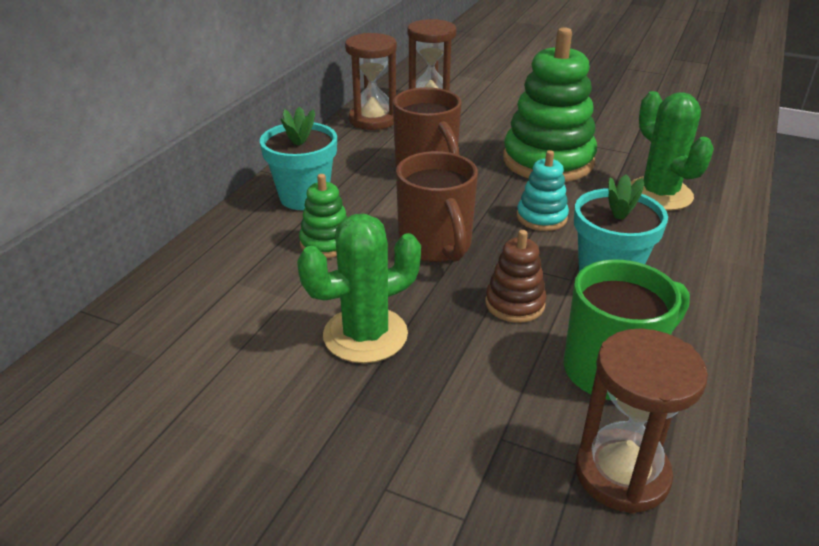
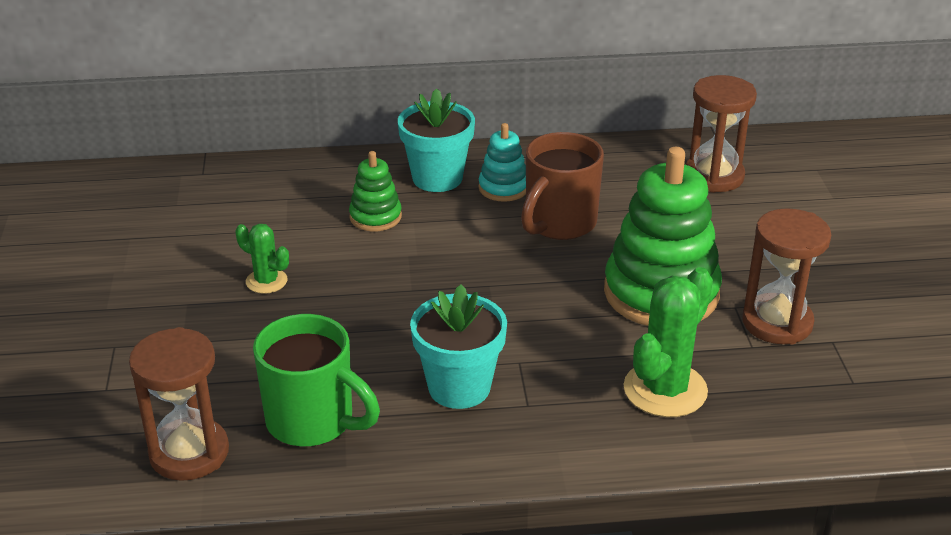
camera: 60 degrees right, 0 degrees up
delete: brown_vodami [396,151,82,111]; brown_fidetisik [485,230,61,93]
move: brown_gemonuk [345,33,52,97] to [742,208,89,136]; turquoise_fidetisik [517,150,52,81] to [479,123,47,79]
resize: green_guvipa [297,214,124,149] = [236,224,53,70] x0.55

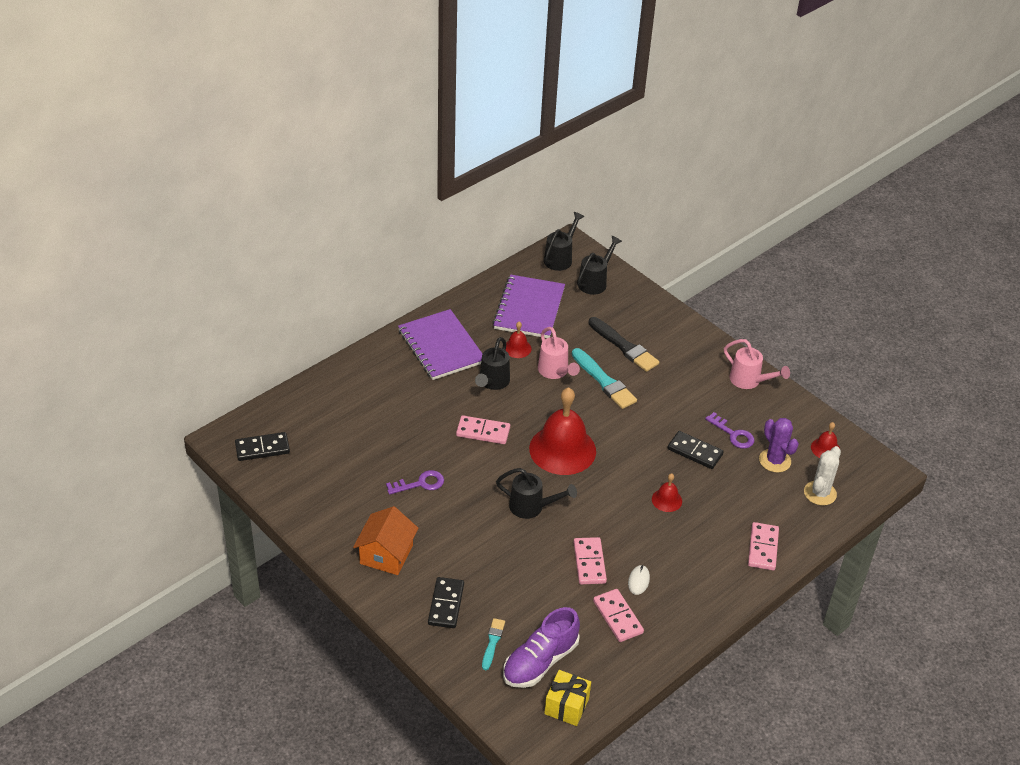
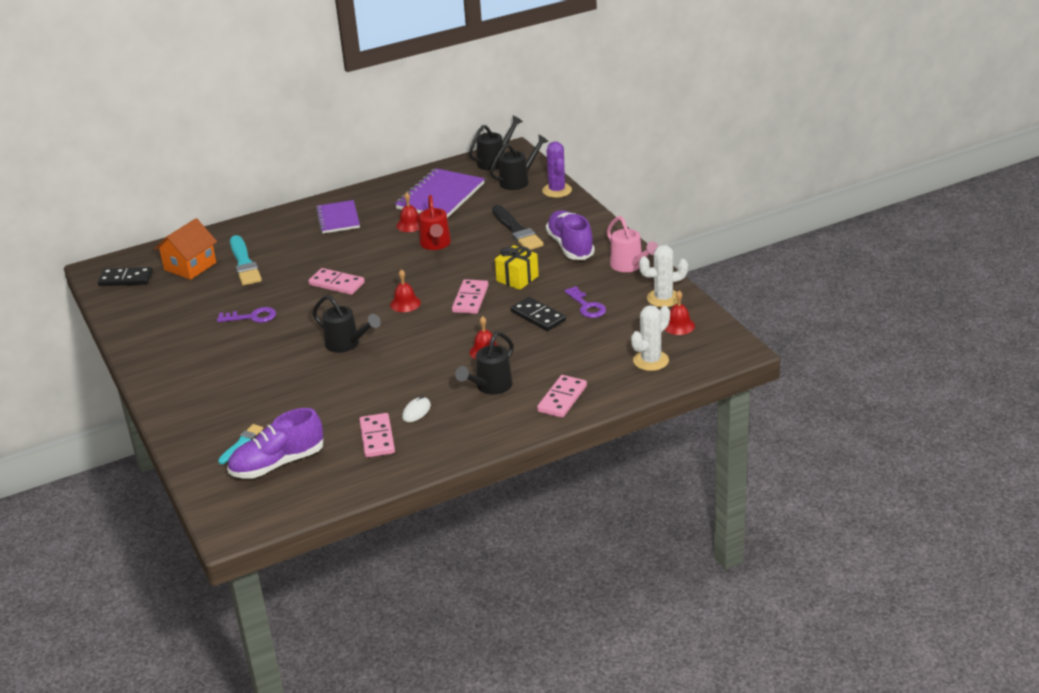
camera: 20 degrees right, 10 degrees down
delete: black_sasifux [428,577,36,51]
insert: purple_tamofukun [546,210,49,50]; white_guvipa [639,245,49,62]
move: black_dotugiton [475,337,35,53] to [455,332,59,62]; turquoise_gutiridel [572,348,65,61] to [230,235,32,51]; purple_guvipa [759,418,40,55] to [542,141,30,57]; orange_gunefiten [353,506,65,69] to [154,218,63,62]; pink_sasifux [574,537,33,47] to [452,279,36,35]; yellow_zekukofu [544,670,47,56] to [495,245,44,45]
recolor: pink_dotugiton [538,327,42,52] to red_dotugiton [419,195,32,55]
resize: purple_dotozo [398,309,85,71] = [316,200,44,33] x0.64; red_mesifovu [529,387,67,88] = [390,269,31,43] x0.44

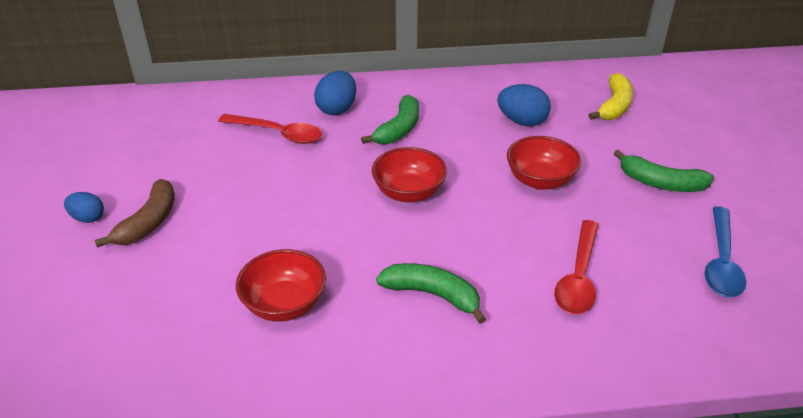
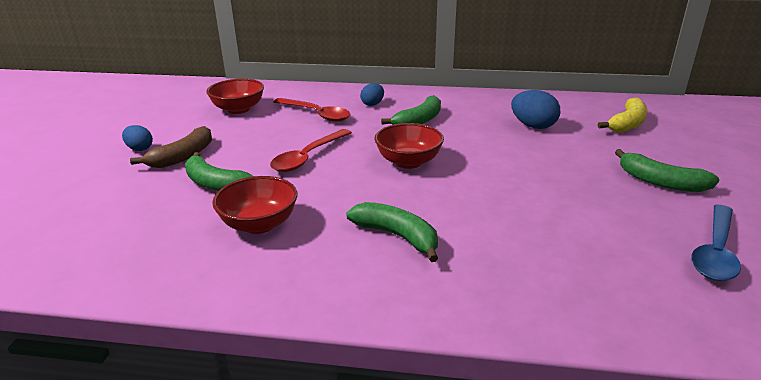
camera: 15 degrees right, 10 degrees down
insert: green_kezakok [185,152,68,39]
move: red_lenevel [507,136,74,54] to [206,79,58,35]; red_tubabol [554,220,45,94] to [270,129,82,43]
resize: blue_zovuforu [314,71,42,44] = [360,83,24,23] x0.63

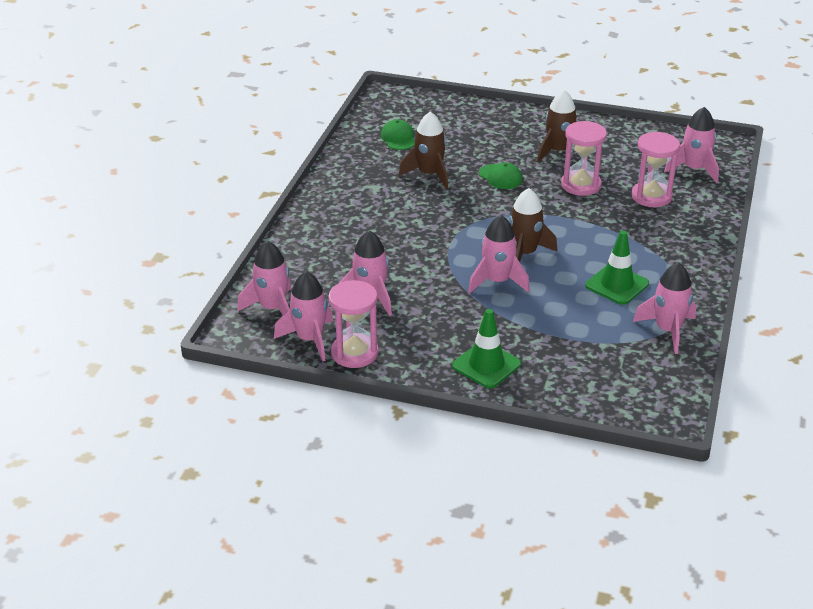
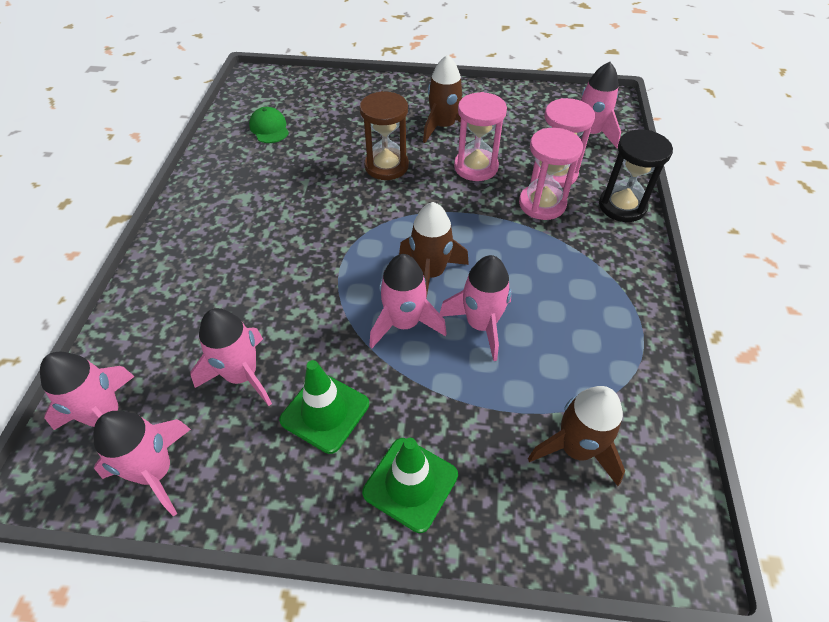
camera: 10 degrees left, 15 degrees up
insert: black_gemonuk [599,130,74,92]
move: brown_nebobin [399,112,49,77] to [528,386,97,100]; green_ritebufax [585,230,64,75] to [279,360,90,94]; pink_nebobin [633,262,63,92] to [440,255,72,106]; pink_gemonuk [329,280,50,88] to [519,128,64,92]
replace: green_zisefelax [479,162,44,27] to brown_gemonuk [359,91,50,89]

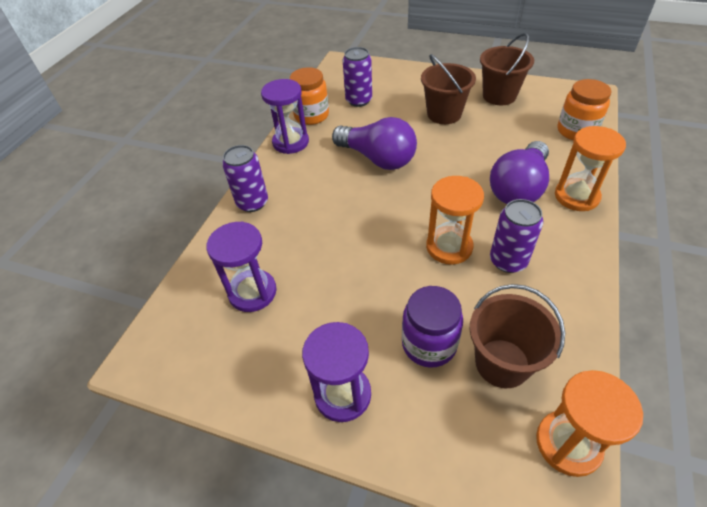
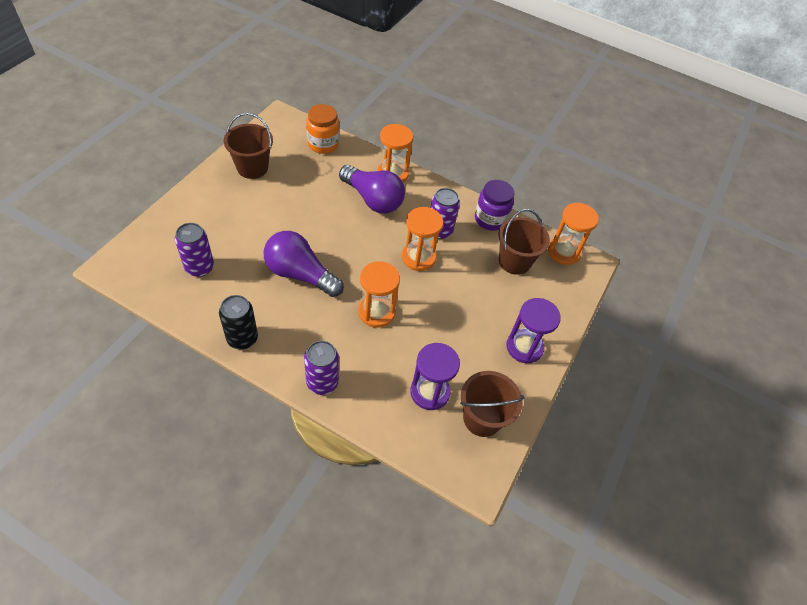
camera: 90 degrees left, 5 degrees up
delete: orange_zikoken [290,67,39,58]
insert: orange_gemonuk [358,261,42,67]
move: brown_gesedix [421,54,55,70] to [460,371,64,66]; purple_zikoken [402,286,61,82] to [475,180,39,51]
replace: purple_gemonuk [261,79,48,75] to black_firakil [219,295,39,54]
rotate: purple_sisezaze [332,117,85,53] = [264,231,80,66] 105 degrees counterclockwise

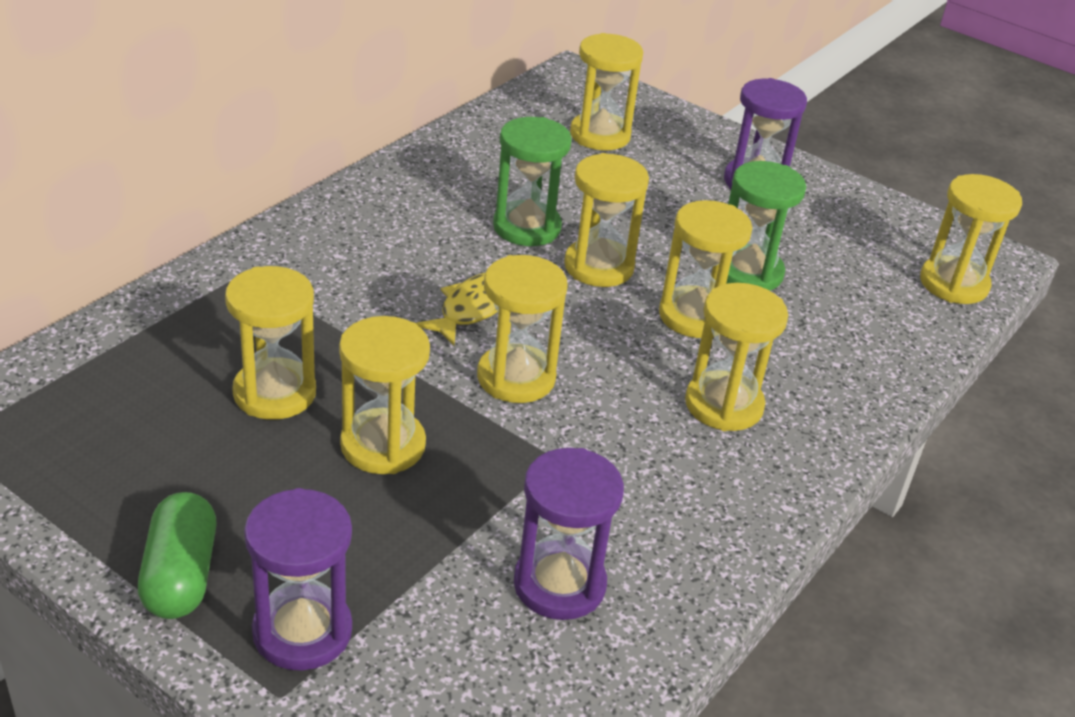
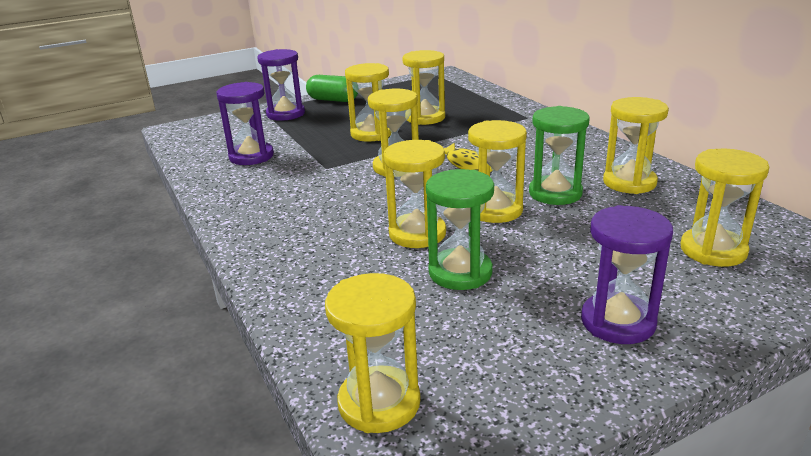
camera: 120 degrees right, 10 degrees down
move: yellow_gemonuk [685,283,103,148] to [603,97,66,97]

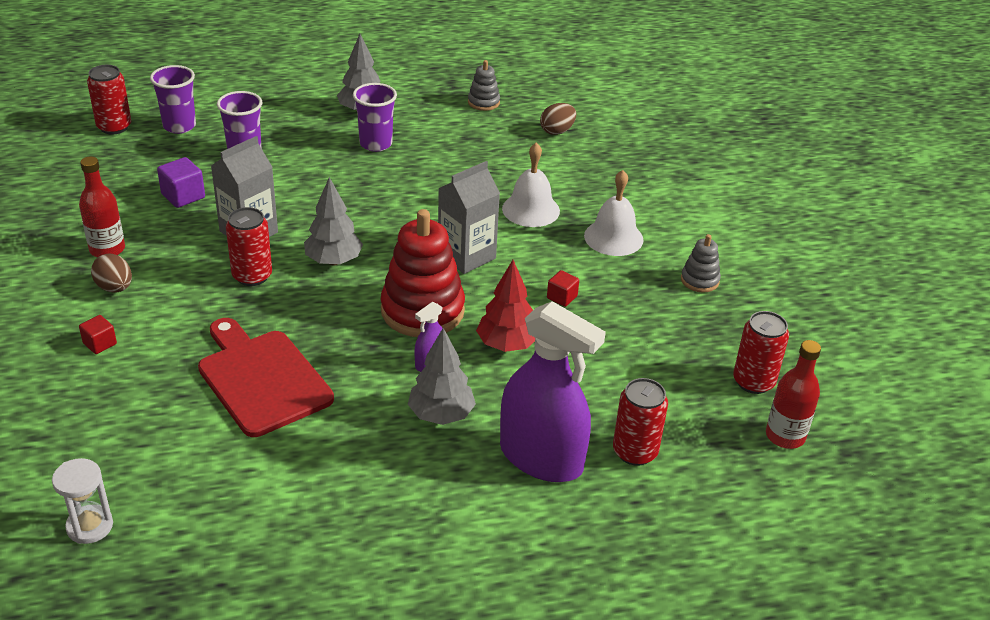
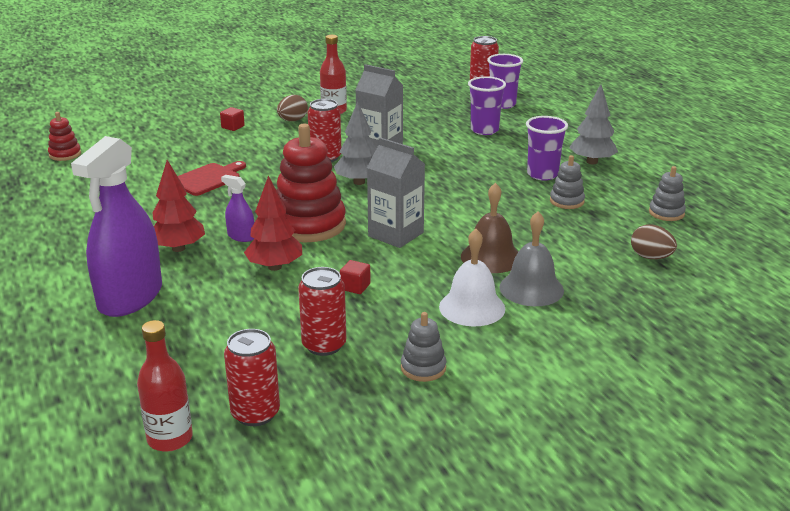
camera: 80 degrees right, 10 degrees down
delete: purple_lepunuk [157,157,48,51]
insert: grey_fidetisik [550,155,35,54]; grey_mesifovu [499,211,65,95]
move: red_firakil [613,378,55,88] to [298,267,48,89]
replace: white_gemonuk [52,458,61,86] to red_fidetisik [48,112,33,49]
recolor: white_mesifovu [502,143,58,84] to brown_mesifovu [461,183,57,90]; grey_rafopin [408,328,68,97] to red_rafopin [153,160,52,92]
resize: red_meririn [198,318,136,119] = [178,161,68,35] x0.62

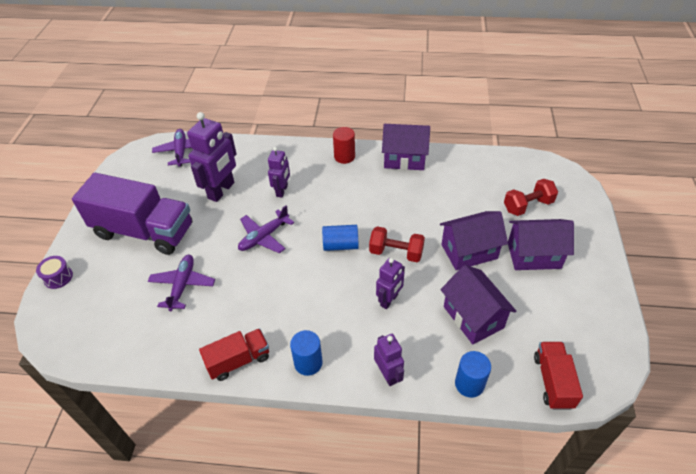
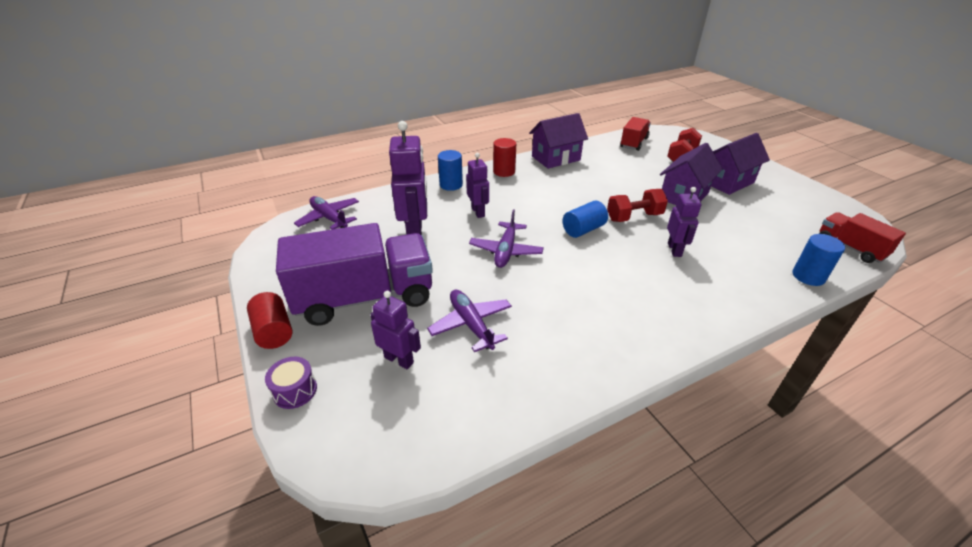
camera: 35 degrees left, 10 degrees down
delete: purple_gunefiten [441,265,76,79]
insert: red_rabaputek [247,292,45,57]
move: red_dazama [199,328,70,53] to [620,117,31,34]; blue_rabaputek [290,330,33,46] to [438,150,25,41]; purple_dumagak [374,334,30,52] to [370,291,51,78]

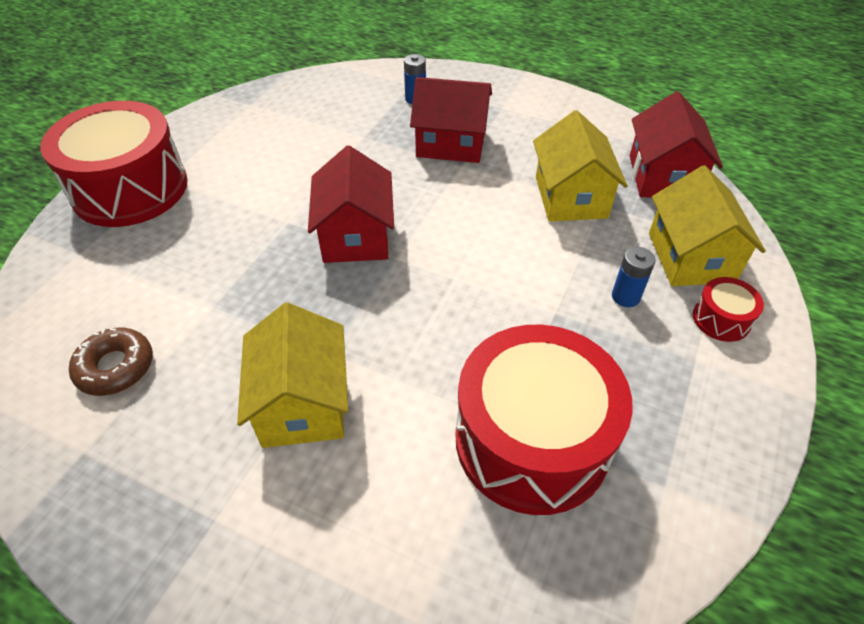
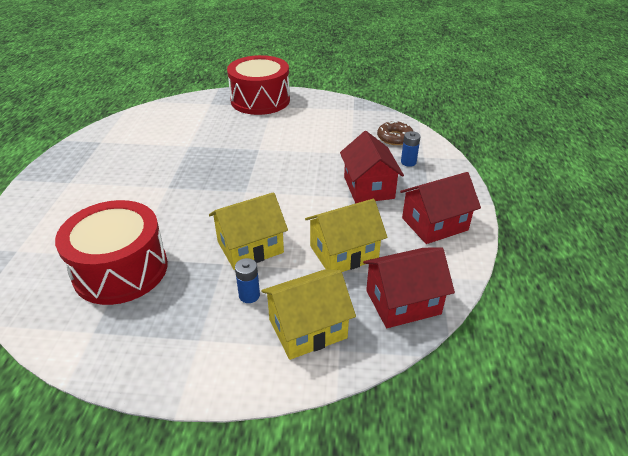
camera: 70 degrees right, 10 degrees down
delete: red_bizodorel [693,277,71,65]
move: red_gunefiten [308,145,86,118] to [400,172,81,72]; yellow_gunefiten [237,302,111,146] to [209,192,79,78]; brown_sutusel [69,328,84,68] to [377,120,36,25]

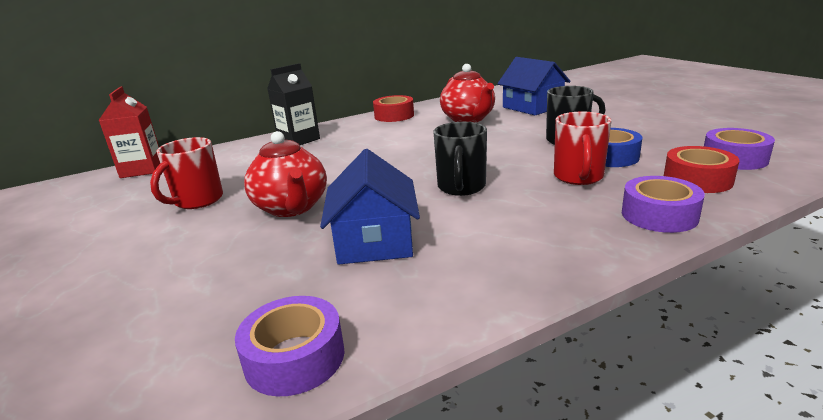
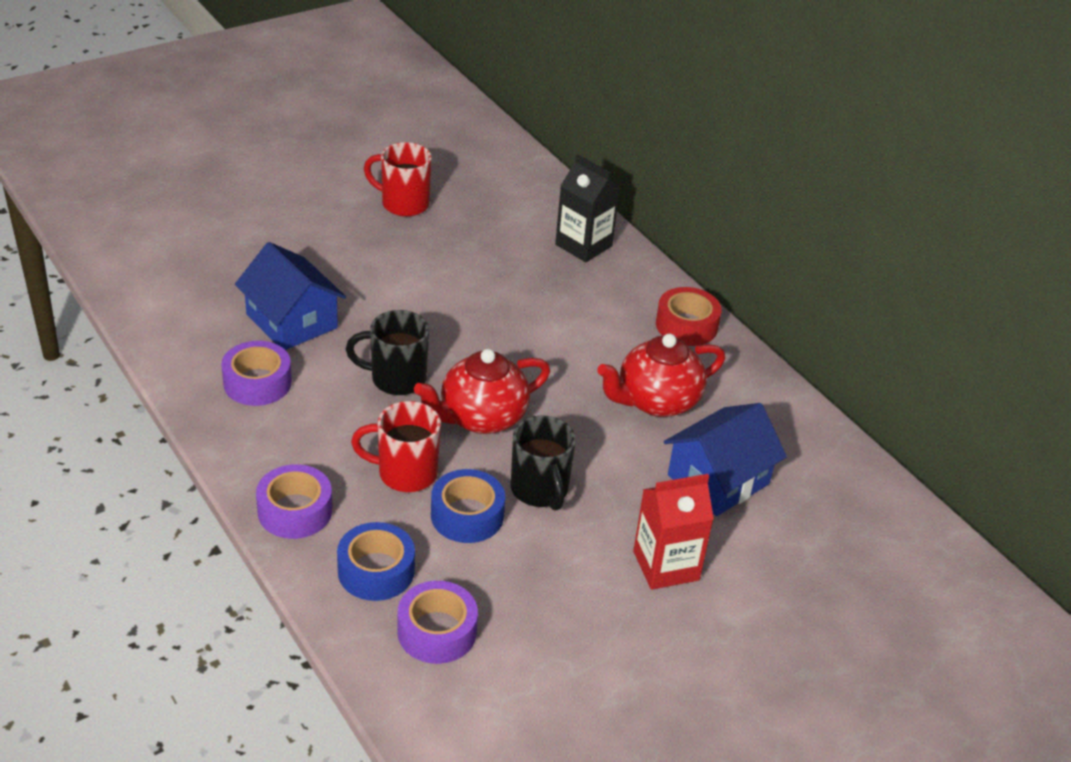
camera: 80 degrees right, 15 degrees up
move: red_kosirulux [98,86,62,92] to [633,474,81,116]; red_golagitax [244,131,83,86] to [414,349,136,85]; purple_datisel [235,296,109,100] to [221,341,71,65]
recolor: red_datisel [664,146,75,47] to blue_datisel [337,522,78,79]
rotate: blue_gunefiten [320,149,100,115] = [235,242,111,108] 60 degrees clockwise

